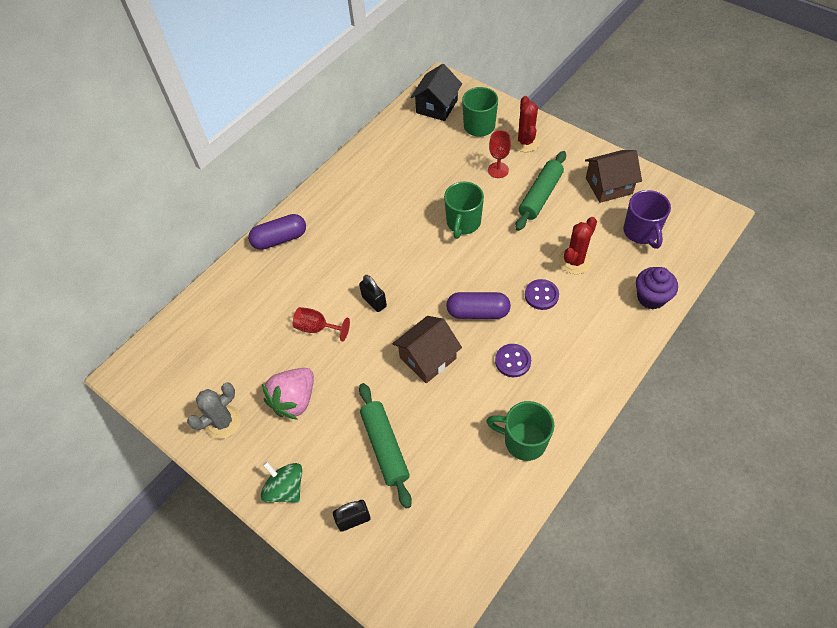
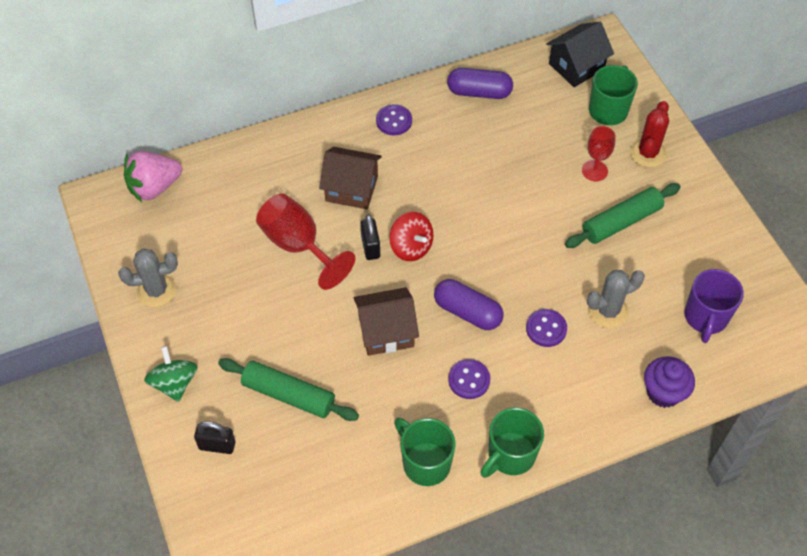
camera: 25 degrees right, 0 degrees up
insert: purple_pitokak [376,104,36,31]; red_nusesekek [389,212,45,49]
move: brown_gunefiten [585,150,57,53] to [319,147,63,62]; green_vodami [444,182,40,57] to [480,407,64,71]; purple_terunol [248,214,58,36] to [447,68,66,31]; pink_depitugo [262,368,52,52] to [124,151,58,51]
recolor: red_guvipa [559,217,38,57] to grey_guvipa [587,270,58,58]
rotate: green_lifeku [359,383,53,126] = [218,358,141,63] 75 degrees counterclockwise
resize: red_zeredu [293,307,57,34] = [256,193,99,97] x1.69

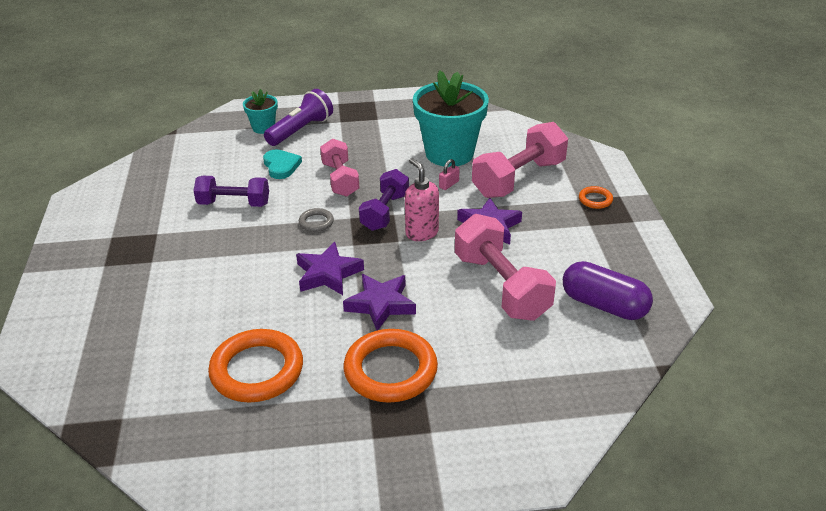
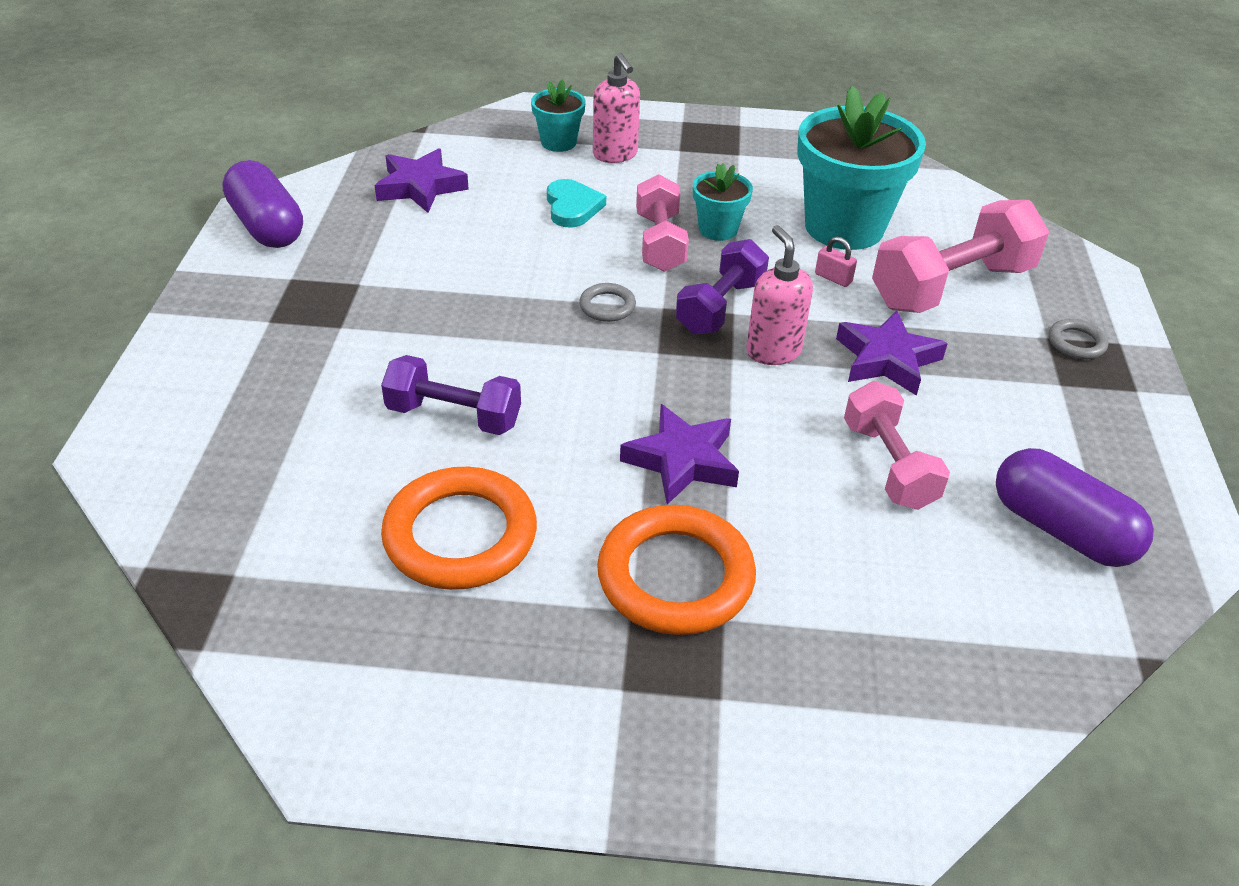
camera: 10 degrees right, 5 degrees up
insert: purple_terunol [222,160,81,88]; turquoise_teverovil [693,163,60,78]
move: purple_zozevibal [193,176,76,31] to [381,355,140,80]; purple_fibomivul [296,242,68,53] to [375,148,94,65]
replace: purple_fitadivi [264,89,69,57] to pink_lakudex [593,53,47,110]
recolor: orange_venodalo [579,186,34,23] to grey_venodalo [1049,319,59,40]
rotate: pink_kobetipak [439,159,20,31] = [815,236,42,51] 75 degrees clockwise
resize: pink_zozevibal [455,214,101,107] = [844,381,106,129] x0.65

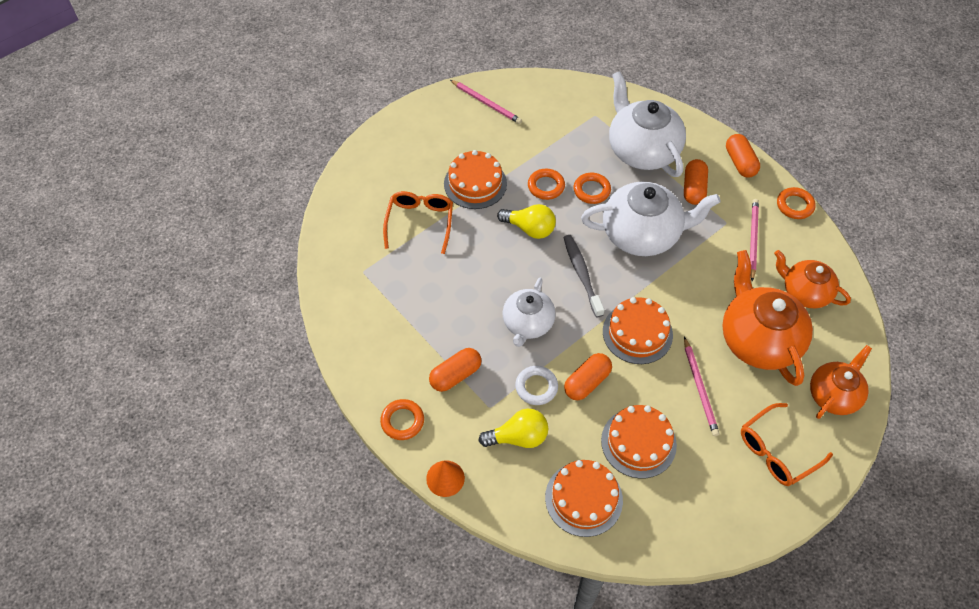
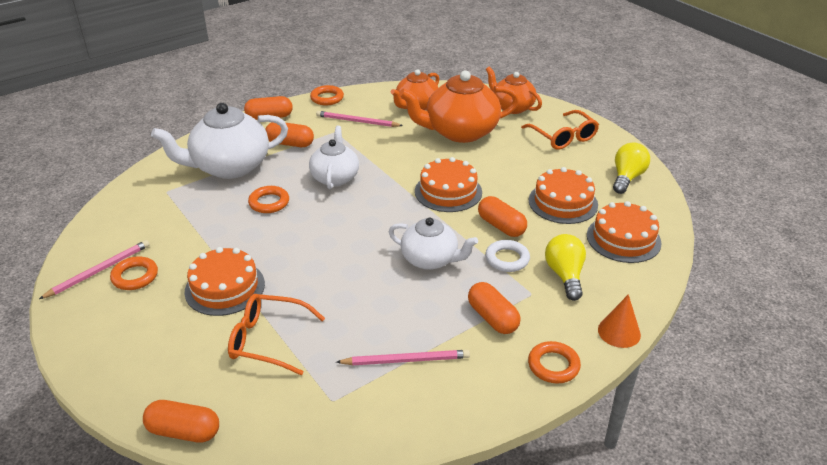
camera: 85 degrees left, 20 degrees down
delete: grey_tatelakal [563,235,41,83]
insert: orange_terunol [143,400,76,43]
move: orange_venodalo [528,169,37,31] to [110,256,48,34]; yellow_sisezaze [497,204,59,35] to [613,143,37,51]; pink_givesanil [684,337,35,99] to [336,350,134,16]
resize: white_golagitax [581,182,140,74] = [309,126,50,63] x0.62

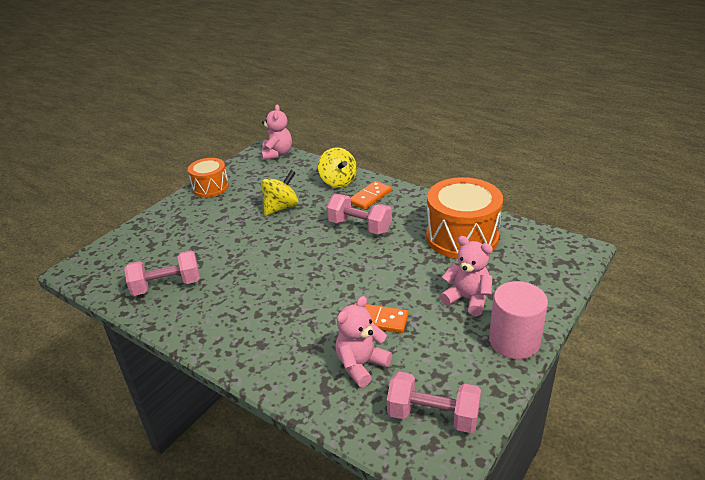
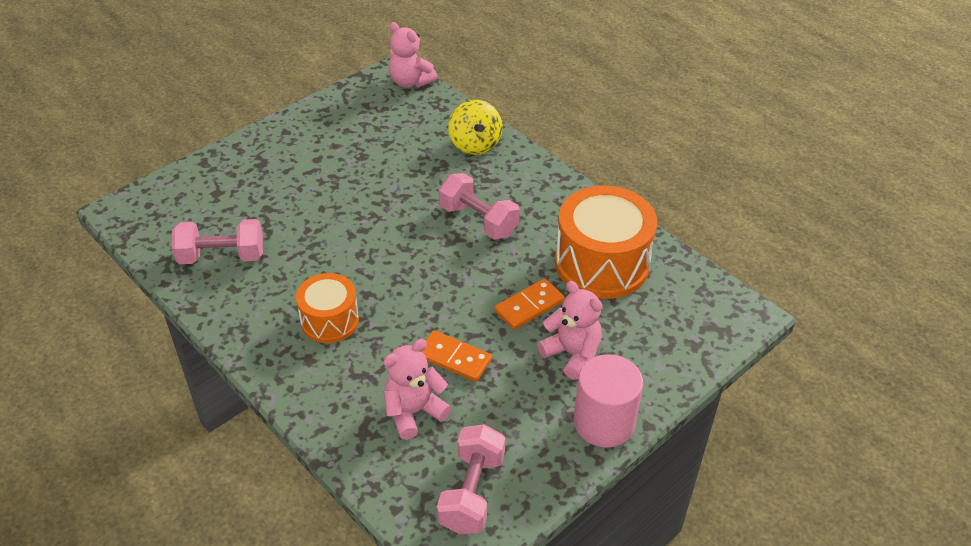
camera: 10 degrees right, 10 degrees up
delete: yellow_nusesekek [261,170,37,46]
move: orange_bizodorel [188,158,41,39] to [296,273,63,70]; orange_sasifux [350,181,41,29] to [494,278,71,52]
rotate: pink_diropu [261,104,31,56] = [389,22,49,66] 120 degrees clockwise; pink_zozevibal [387,372,94,61] = [437,424,68,110] 75 degrees clockwise

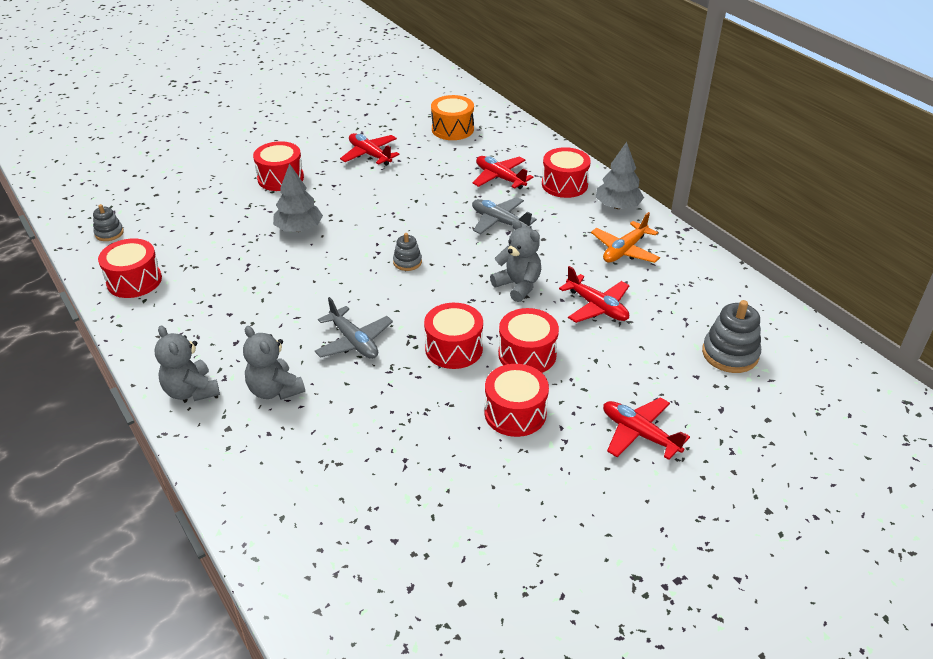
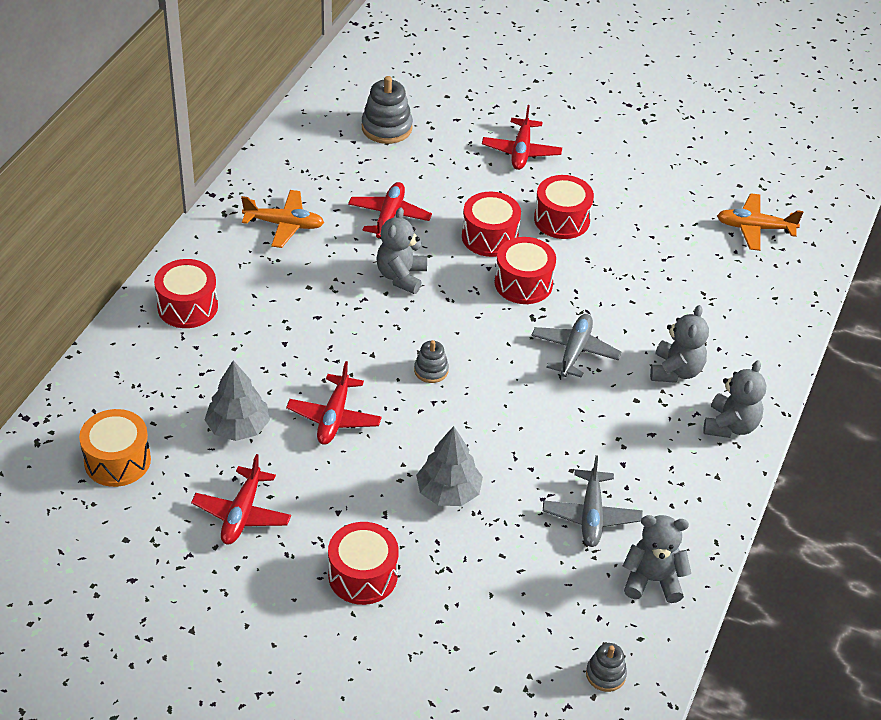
camera: 125 degrees left, 5 degrees up
insert: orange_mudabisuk [717,193,86,58]
move: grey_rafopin [596,142,48,67] to [205,360,65,81]; red_mudabisuk [472,156,61,33] to [286,361,96,84]; grey_mudabisuk [472,197,65,37] to [543,455,100,92]
replace: red_bizodorel [98,239,64,59] to grey_diropu [623,515,68,88]

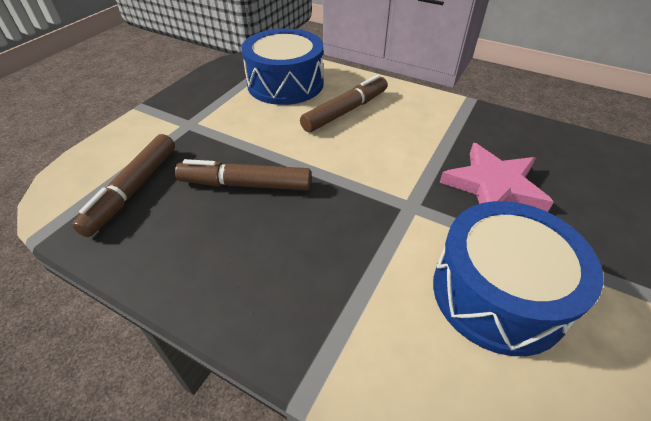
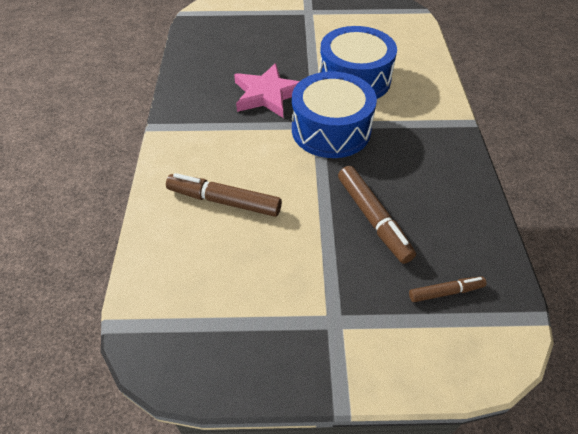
camera: 120 degrees left, 5 degrees up
move: blue_bizodorel [241,28,83,77] to [292,71,85,87]
resize: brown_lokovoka [72,134,103,103] = [409,276,77,26] x0.58

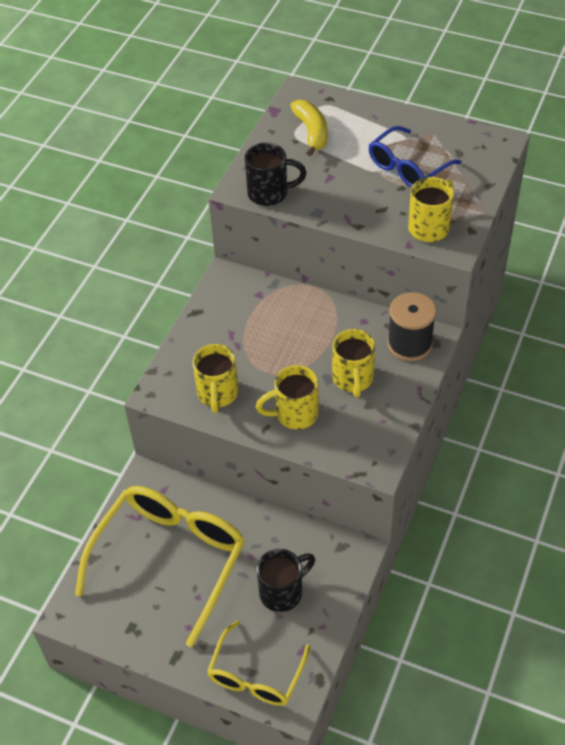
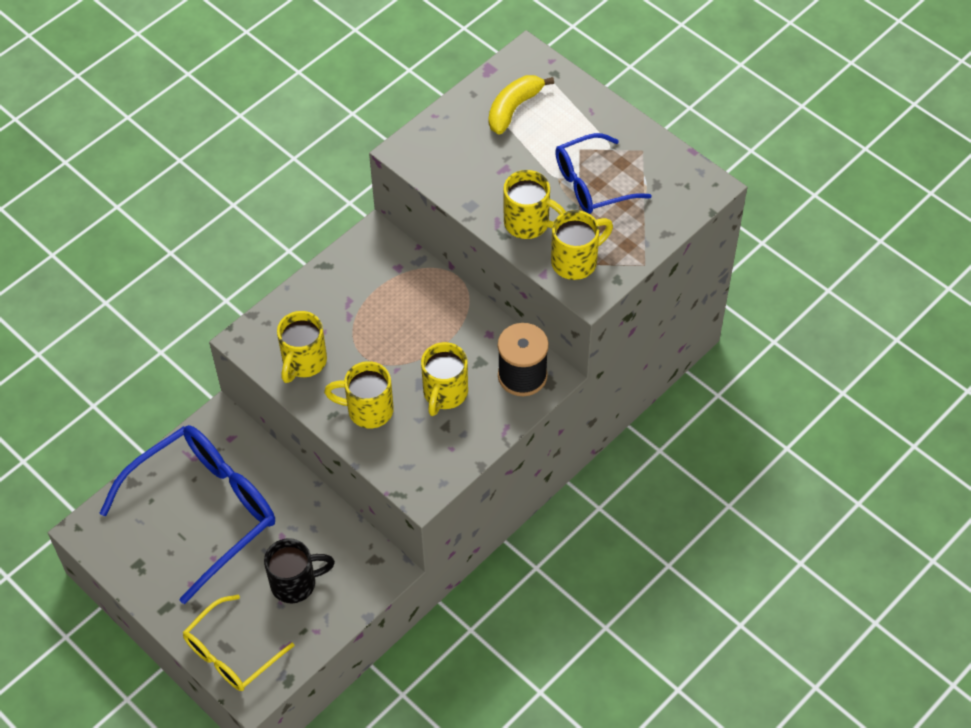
camera: 20 degrees right, 5 degrees up
delete: black_vodami [245,143,62,63]
insert: yellow_vodami [503,170,63,69]
recolor: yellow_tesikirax [75,486,170,161] to blue_tesikirax [99,425,176,179]
rotate: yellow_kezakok [290,100,37,56] = [489,75,65,60] 150 degrees counterclockwise

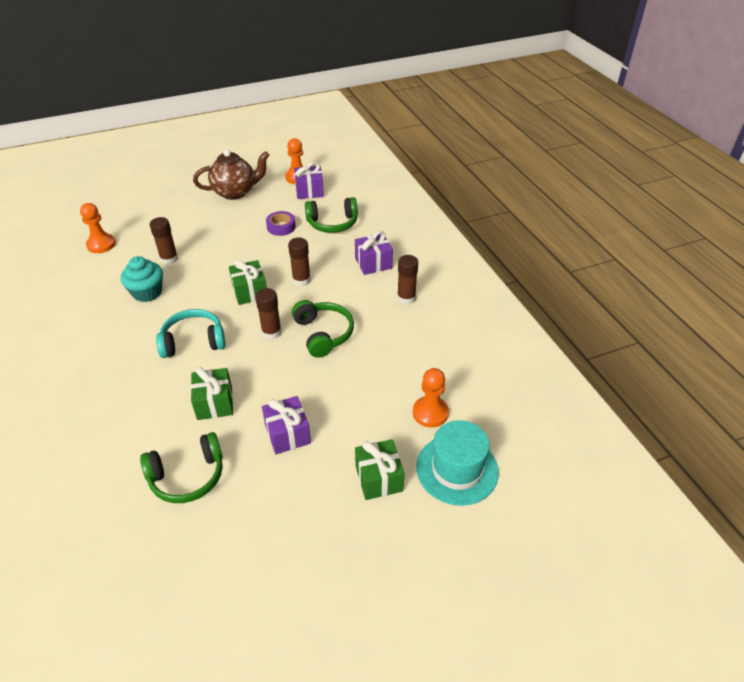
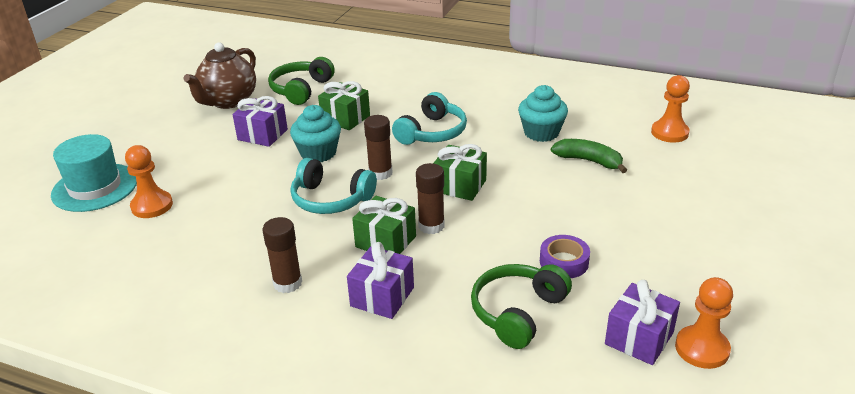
camera: 135 degrees right, 10 degrees down
insert: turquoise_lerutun [290,105,51,57]
move: brown_golagitax [193,149,76,51] to [183,42,73,67]; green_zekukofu [355,439,50,61] to [352,196,64,58]
replace: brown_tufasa [150,217,28,48] to green_kezakok [551,139,76,34]
recolor: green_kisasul [292,300,62,57] to turquoise_kisasul [291,158,86,56]

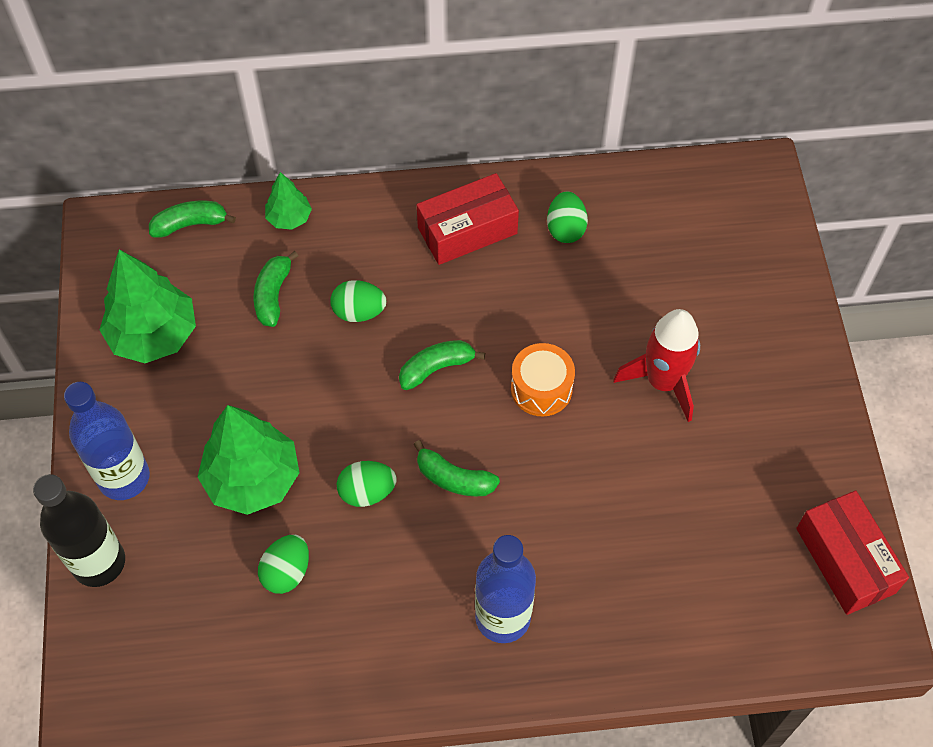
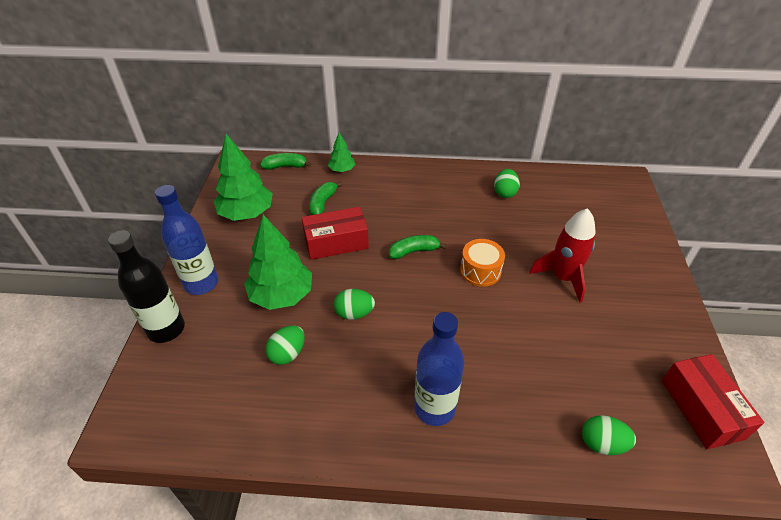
camera: 10 degrees right, 15 degrees down
delete: green_kezakok [414,440,86,56]
move: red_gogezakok [417,173,102,92] to [302,207,67,53]; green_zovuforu [330,280,56,42] to [582,415,54,40]

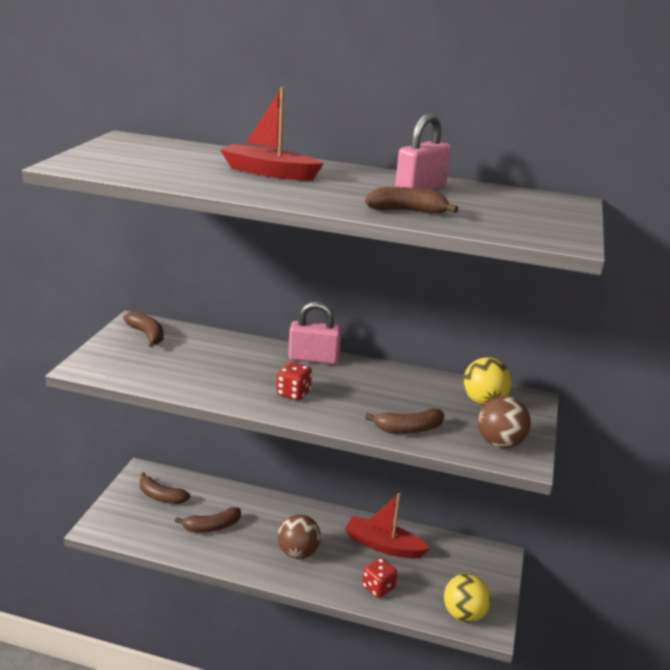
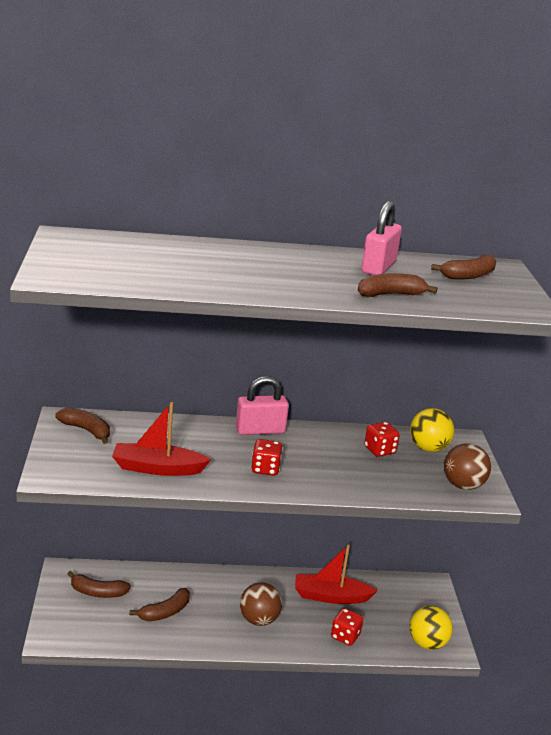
camera: 20 degrees left, 0 degrees up
insert: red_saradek [365,422,35,35]
move: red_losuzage [220,87,104,94] to [112,402,99,74]; brown_kezakok [365,408,79,26] to [431,255,65,25]

